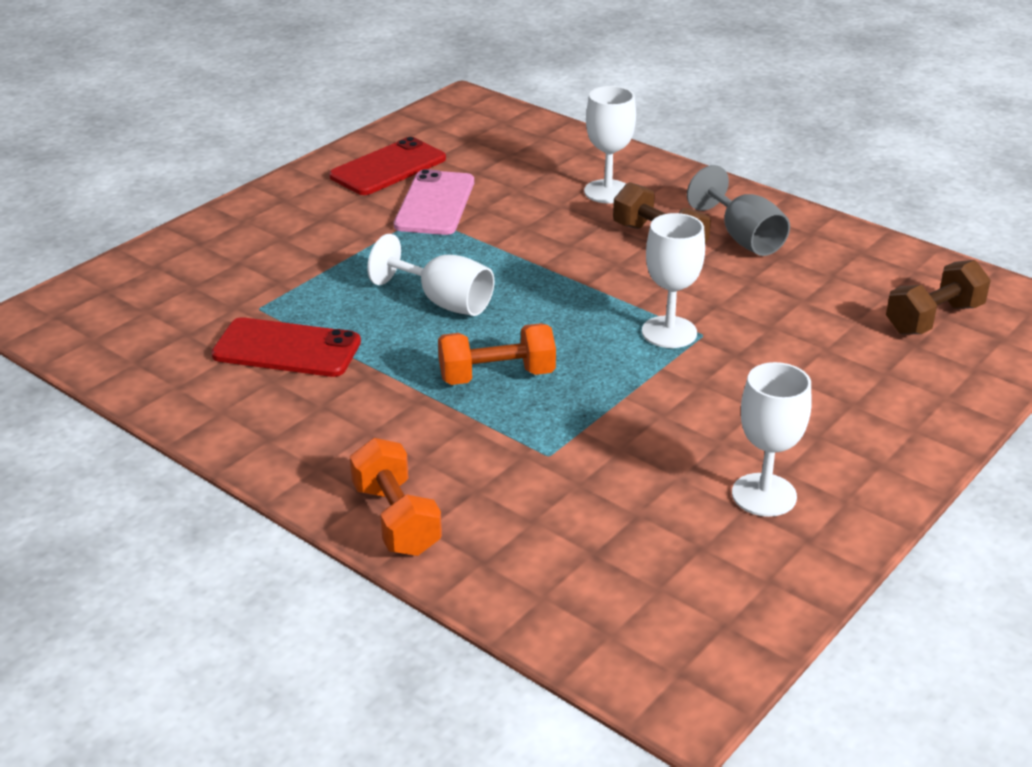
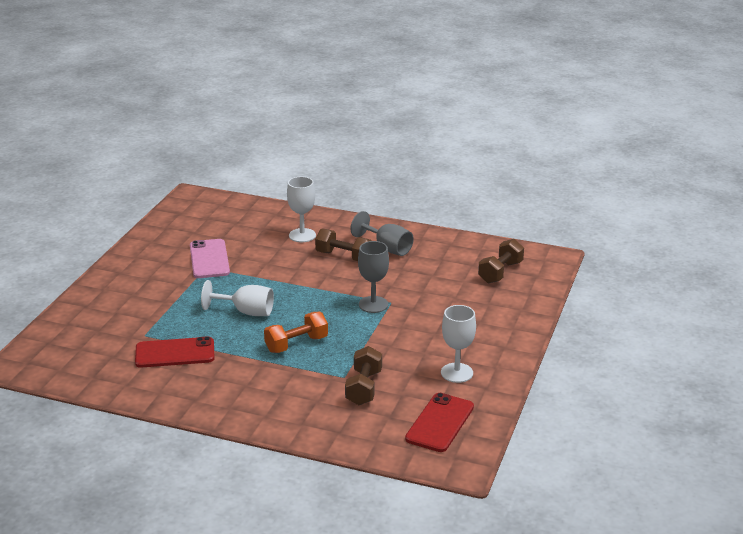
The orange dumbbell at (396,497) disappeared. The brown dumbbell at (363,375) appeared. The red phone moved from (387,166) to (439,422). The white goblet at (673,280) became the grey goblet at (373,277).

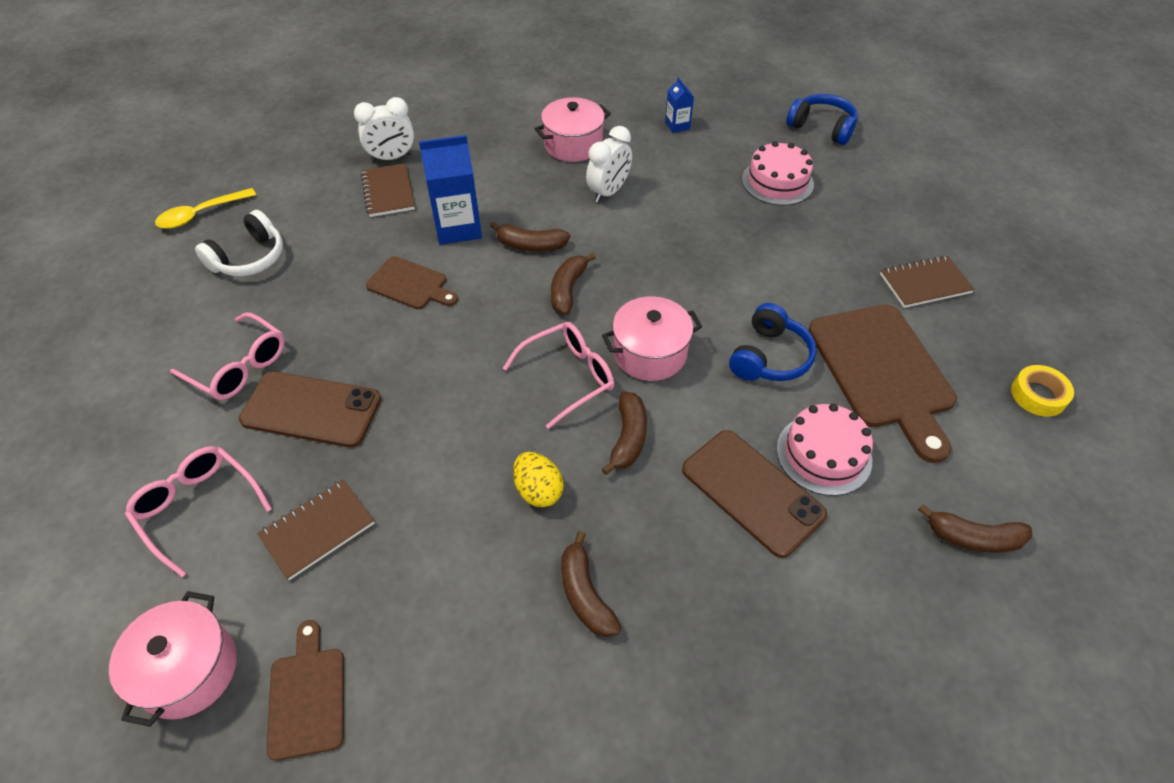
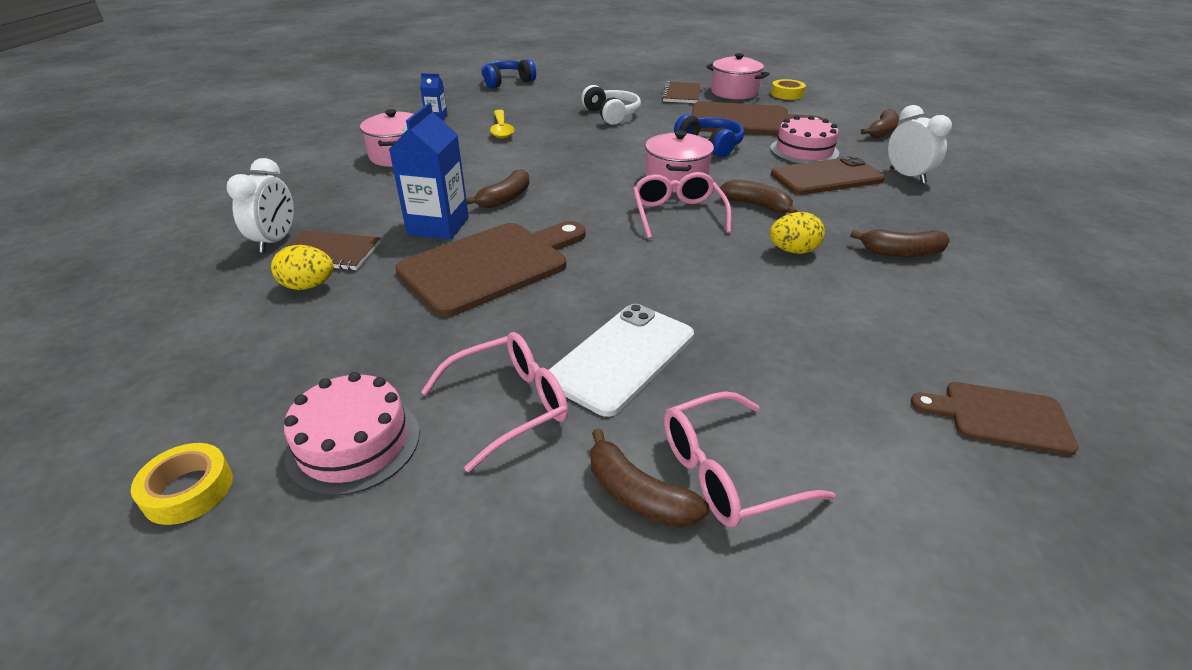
The brown notebook at (316,529) disappeared. The yellow tape at (182,484) appeared. The yellow egg at (302,267) appeared. The pink pot moved from (173,659) to (738,76). The yellow spoon moved from (205,208) to (502,124). The white headphones moved from (239,243) to (611,105). The brown banana moved from (573,284) to (650,478). The white clock moved from (609,164) to (920,144). The pink cake moved from (778,173) to (351,434). The brown phone at (310,409) became the white phone at (621,360). The brown cutting board at (412,282) changed to 1.85 times the size.

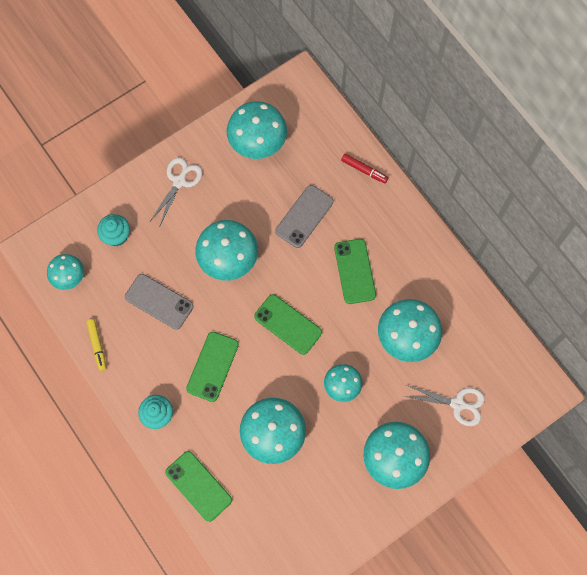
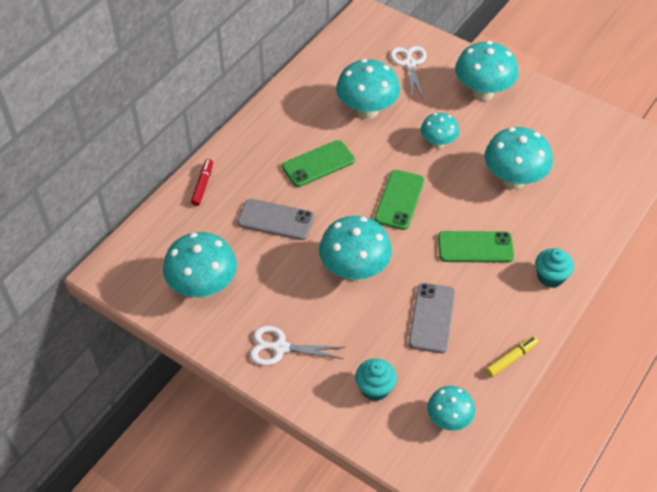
The green phone at (198,486) disappeared.

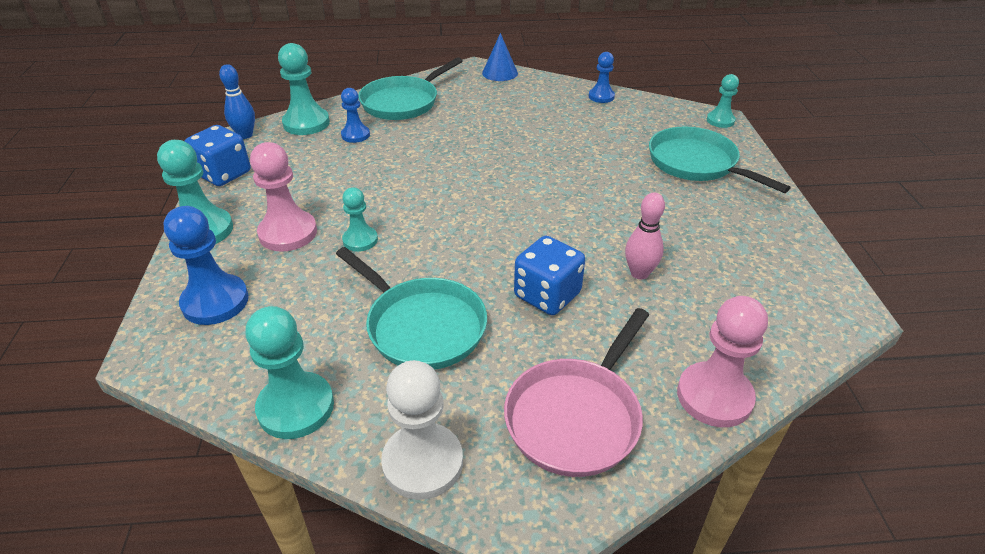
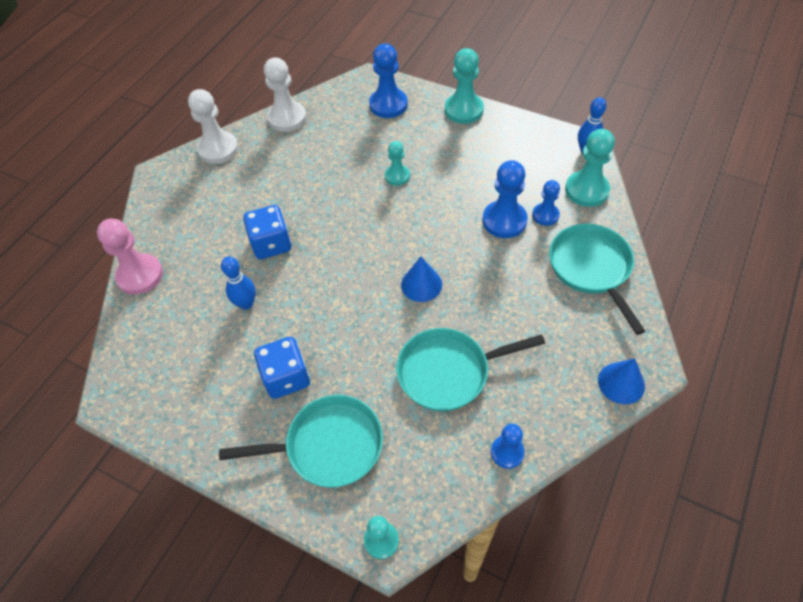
The pink pawn at (283,197) disappeared. The pink pan at (576,392) disappeared. The blue cone at (421,279) appeared. The blue pawn at (505,199) appeared. The blue dice moved from (217,155) to (282,368). The turquoise pan moved from (411,308) to (470,369). The turquoise pawn at (290,372) became the white pawn at (285,95). The pink bowling pin at (645,236) became the blue bowling pin at (238,283).

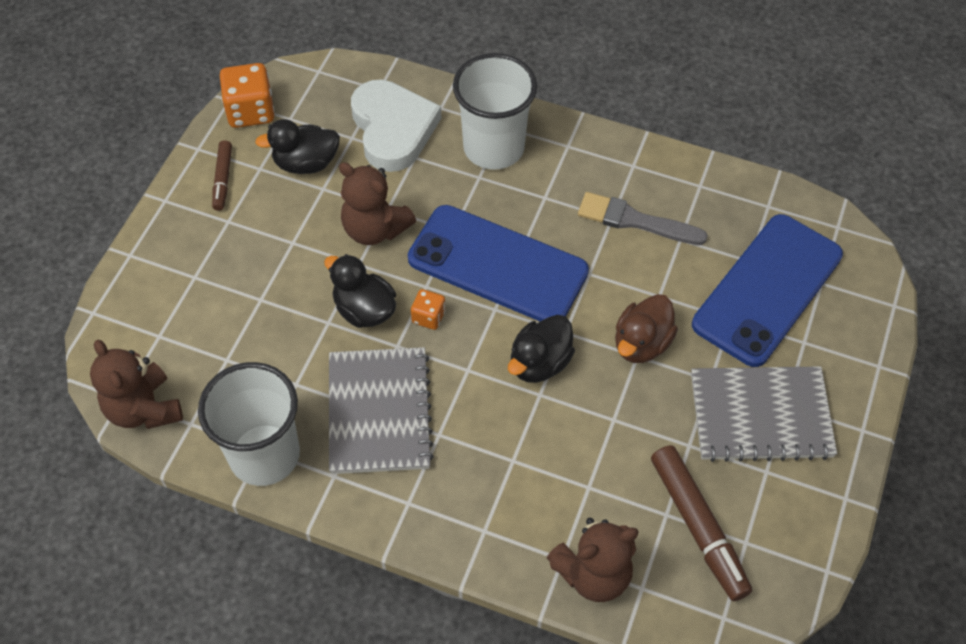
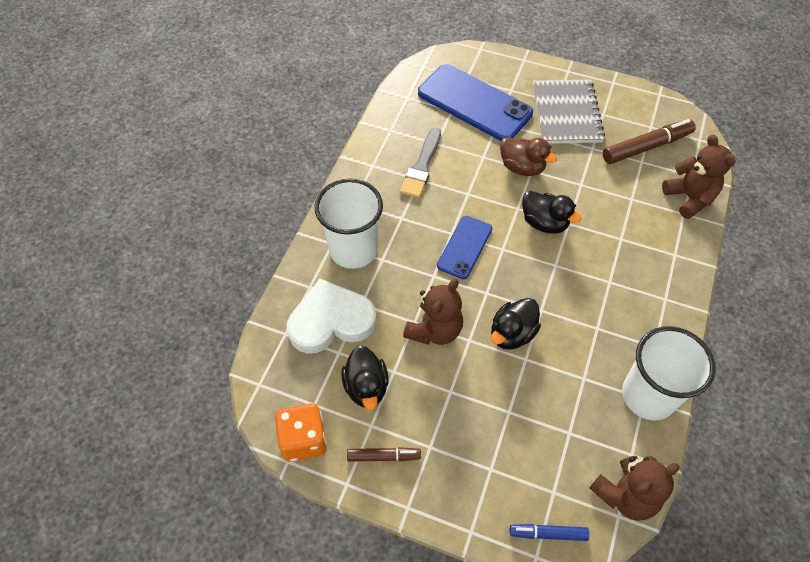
The grey notebook at (381,410) disappeared. The orange dice at (428,309) disappeared. The blue marker at (549,532) appeared. The blue phone at (498,263) changed to 0.56 times the size.

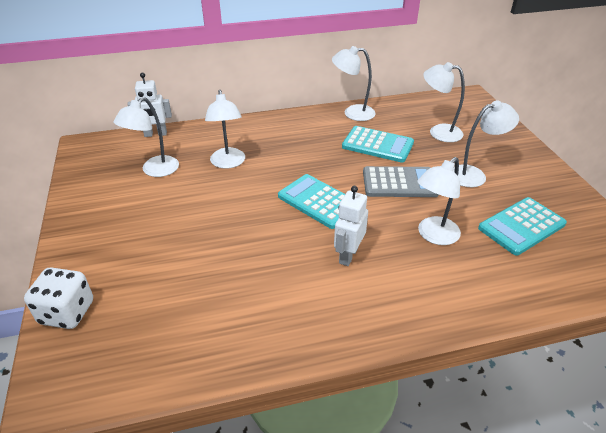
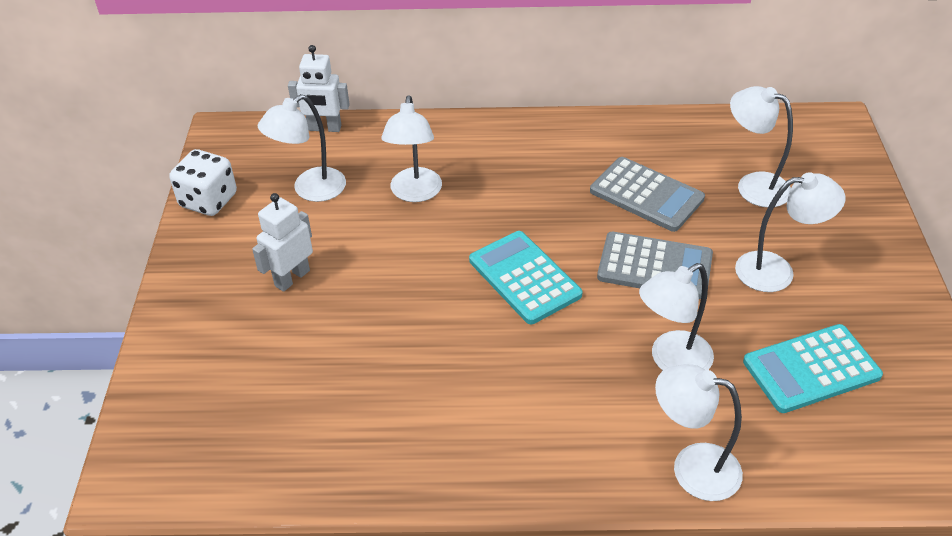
The white dice moved from (58,298) to (203,182). The white lamp moved from (354,83) to (699,432). The white robot moved from (351,226) to (282,242). The turquoise calculator at (378,144) became the grey calculator at (647,194).

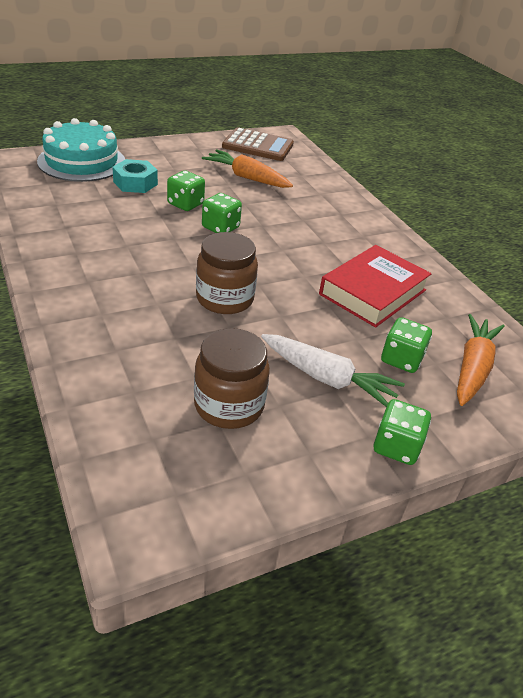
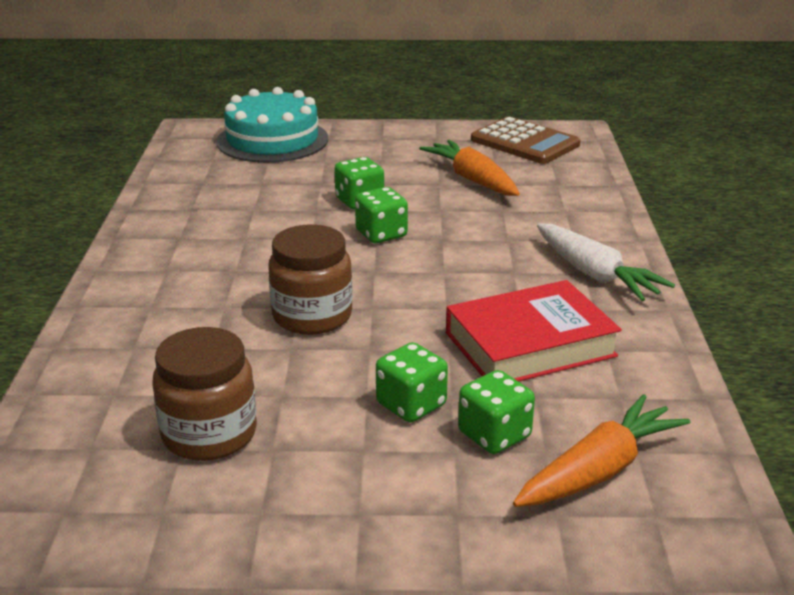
The turquoise nut at (135,176) disappeared. The white carrot moved from (333,370) to (606,262). The green dice moved from (402,432) to (412,382).

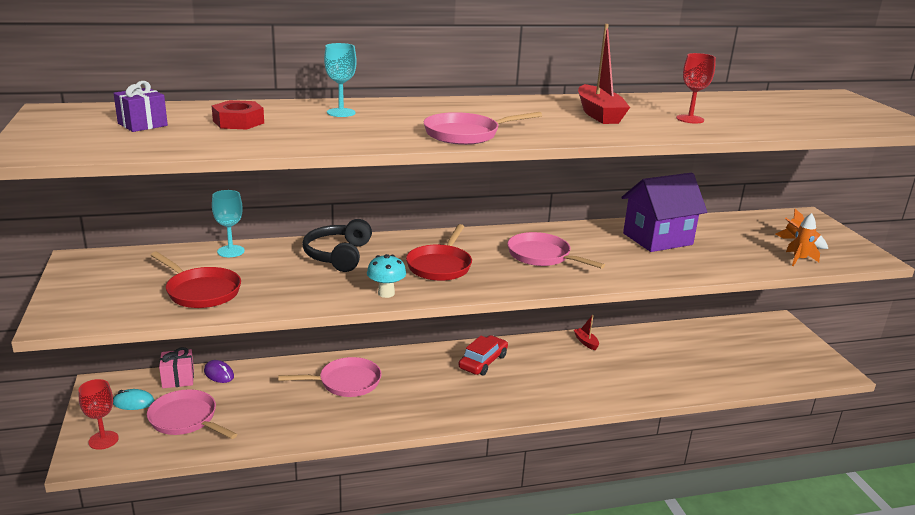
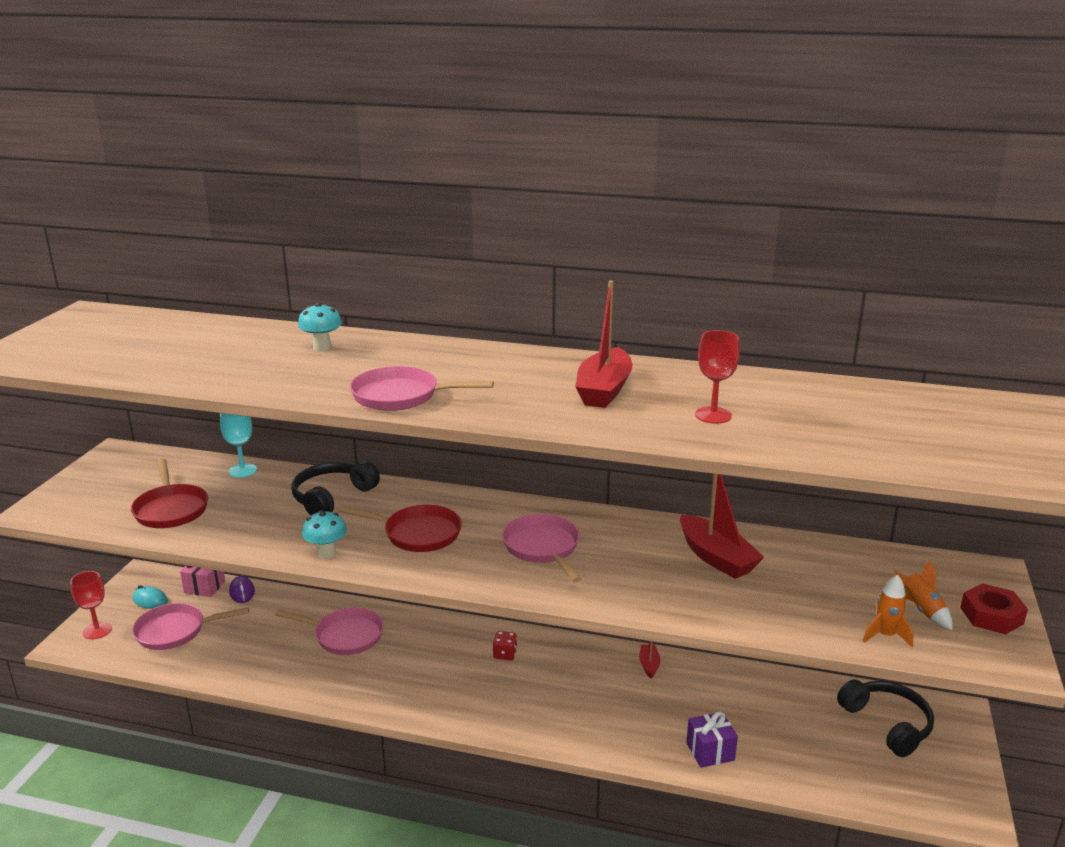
The black headphones at (885,718) appeared. The purple gift moved from (140,106) to (712,740). The red nut moved from (238,114) to (994,609). The turquoise goblet at (340,80) was replaced by the turquoise mushroom at (320,327). The red car at (483,355) was replaced by the red dice at (505,645). The purple house at (664,212) was replaced by the red boat at (722,526). The pink pan at (192,414) turned 75 degrees counterclockwise. The red pan at (439,252) turned 120 degrees counterclockwise.

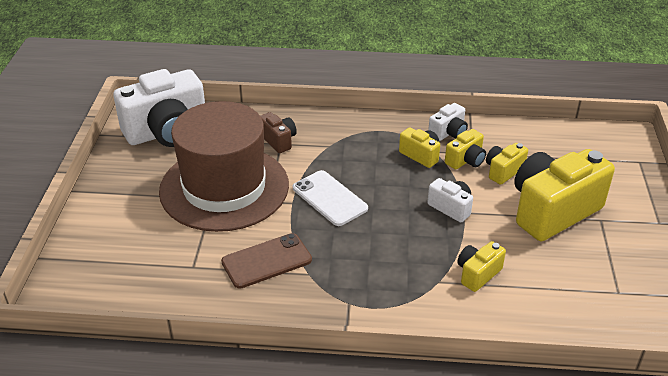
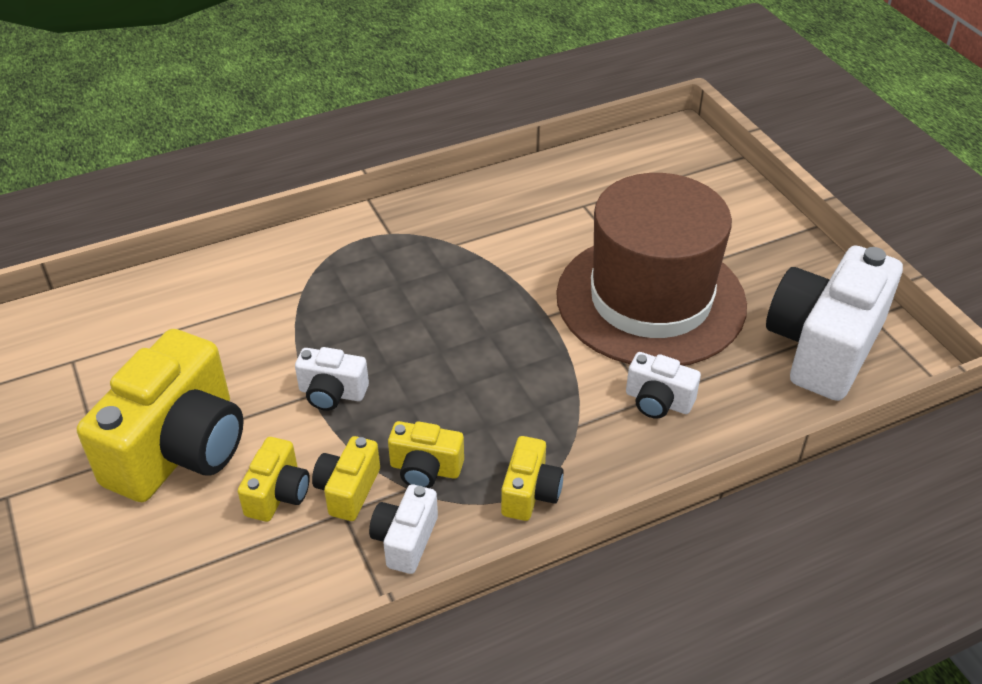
The brown phone at (266,261) disappeared. The white phone at (330,198) disappeared. The yellow camera moved from (481,266) to (532,478). The brown camera at (278,132) became the white camera at (663,385).

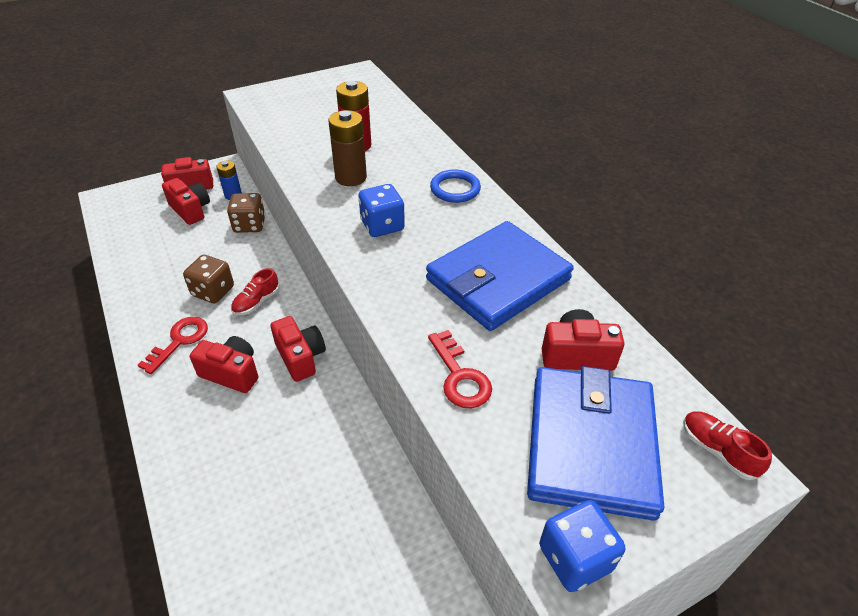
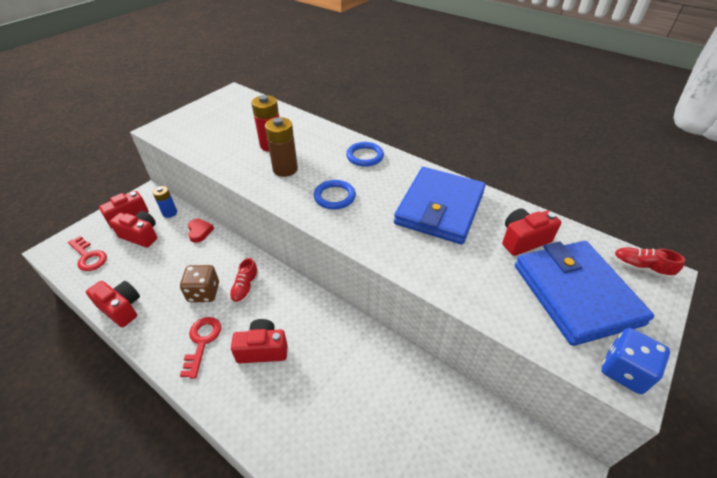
The red camera moved from (298,349) to (113,304). The red key moved from (460,369) to (87,253). The brown dice at (246,213) was replaced by the red heart at (201,231). The blue dice at (381,210) was replaced by the blue ring at (335,194).

